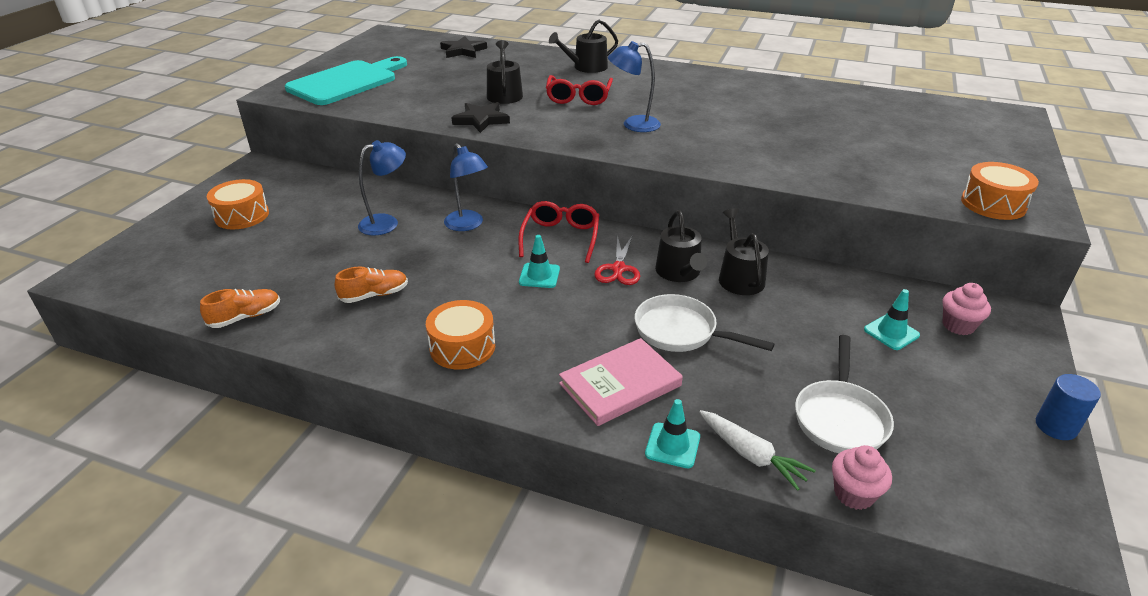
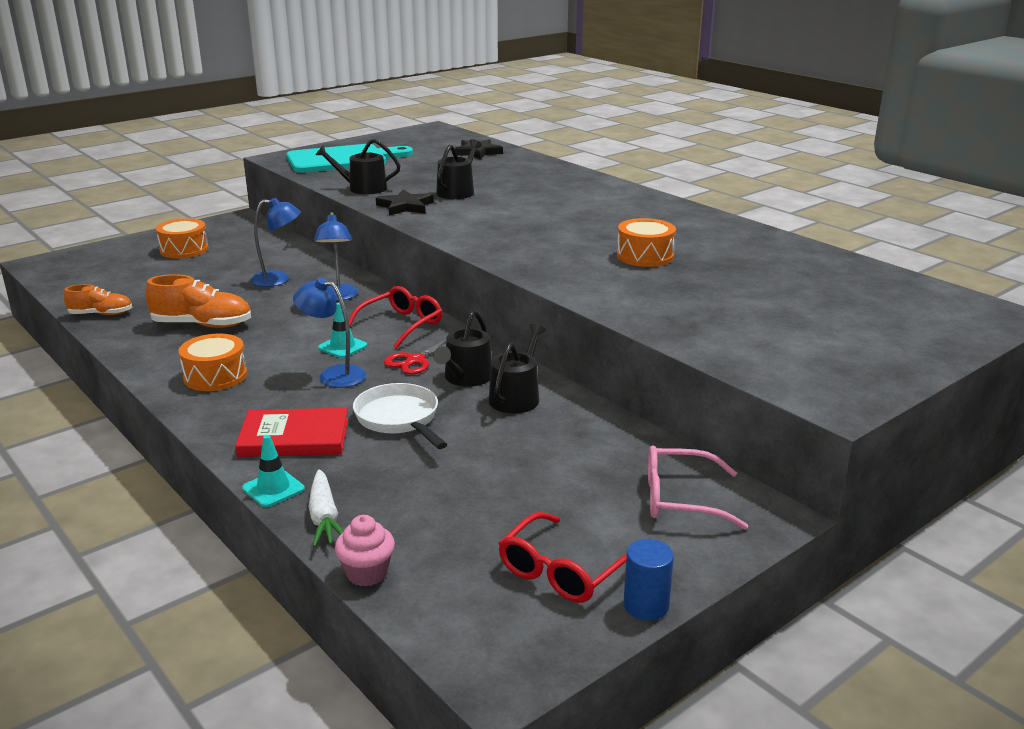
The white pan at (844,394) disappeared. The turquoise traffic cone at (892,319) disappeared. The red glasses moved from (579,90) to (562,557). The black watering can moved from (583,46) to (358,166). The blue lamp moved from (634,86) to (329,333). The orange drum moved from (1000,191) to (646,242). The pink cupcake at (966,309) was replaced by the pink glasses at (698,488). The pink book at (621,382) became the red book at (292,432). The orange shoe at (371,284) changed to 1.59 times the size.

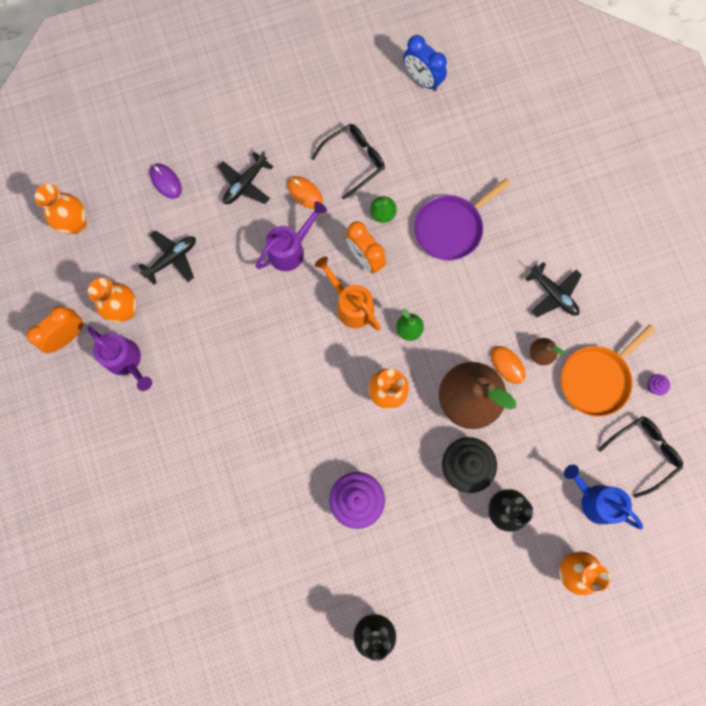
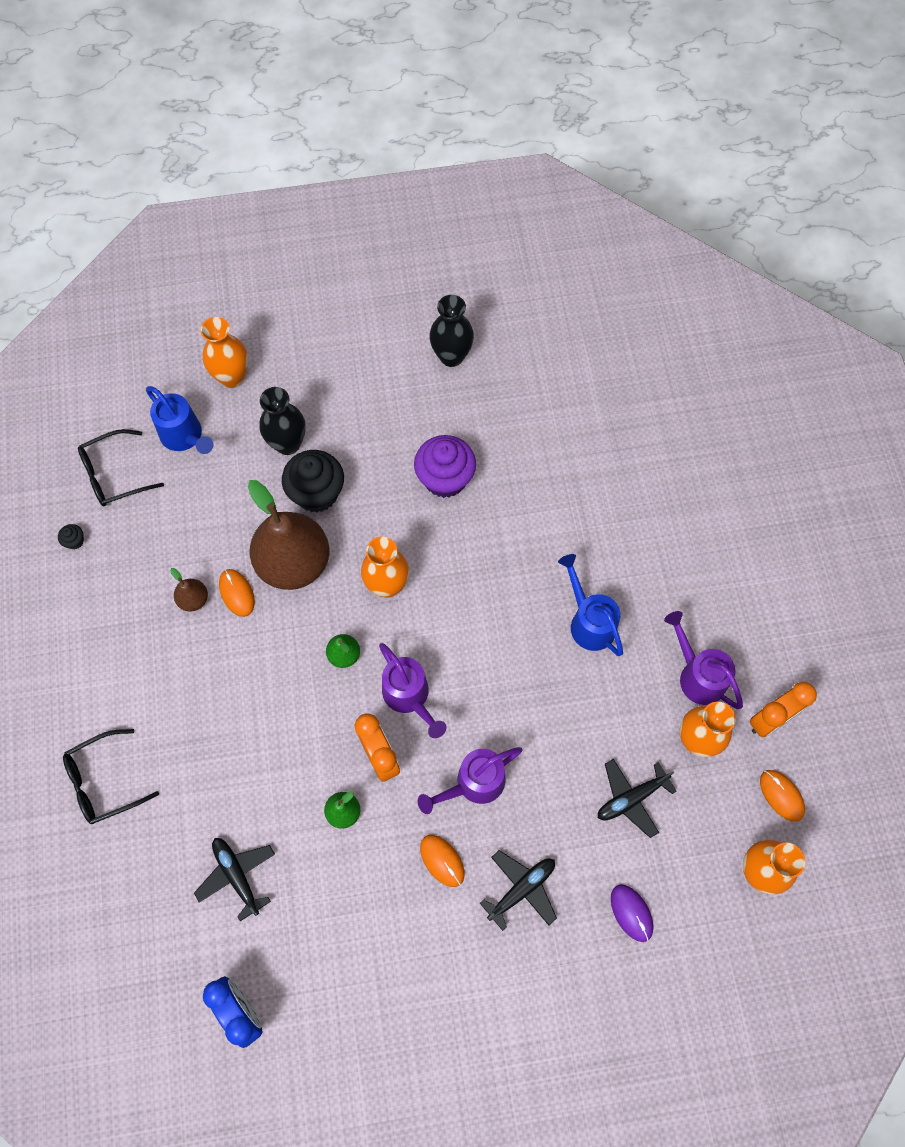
The purple pan at (462,220) disappeared. The orange pan at (608,370) disappeared. The blue watering can at (590,605) appeared. The orange mouse at (782,796) appeared. The black glasses moved from (348,162) to (111,776). The black plane moved from (553,289) to (234,879). The orange watering can at (348,293) became the purple watering can at (413,690). The purple cupcake at (658,384) became the black cupcake at (71,537).

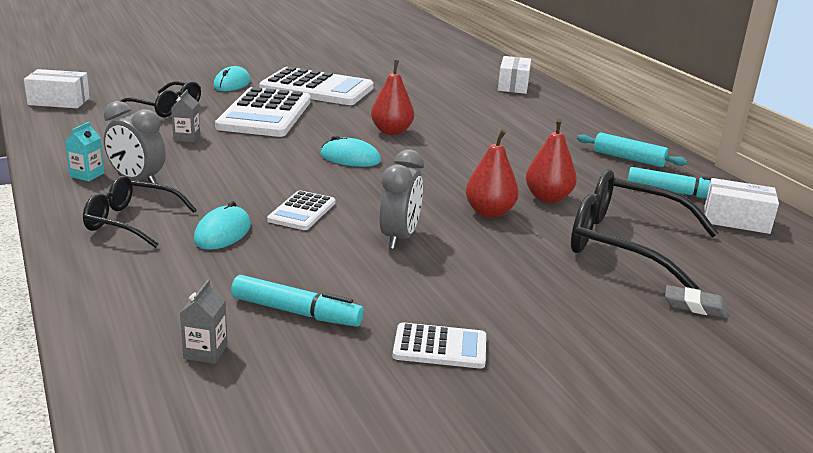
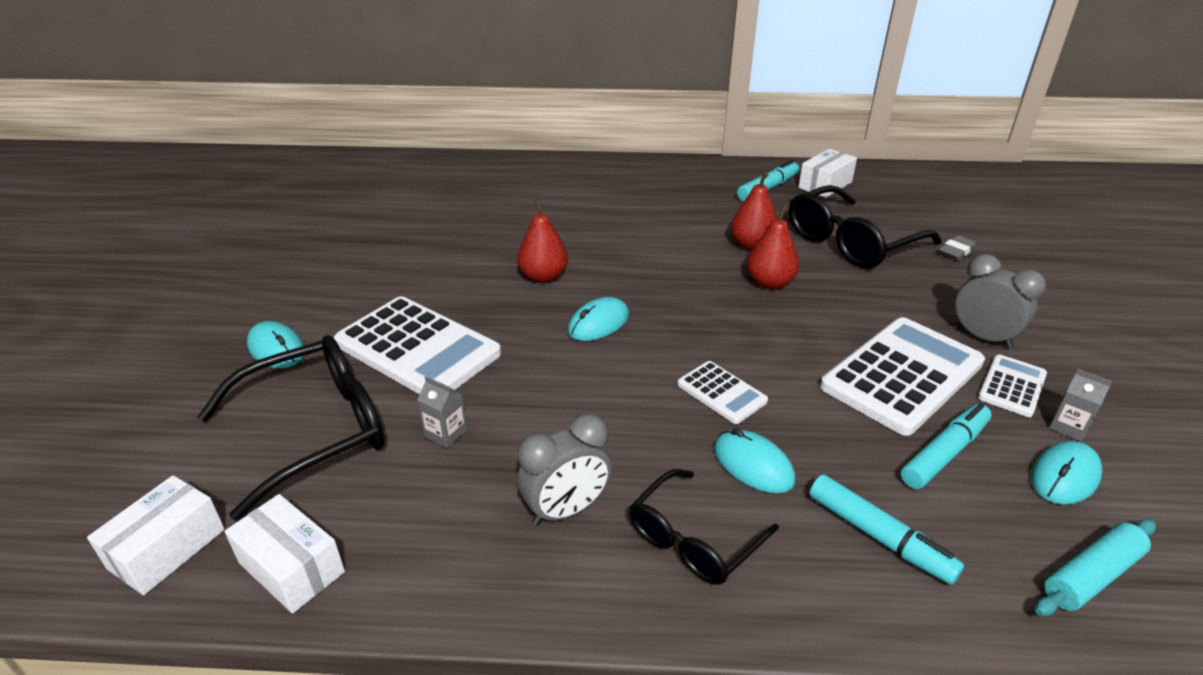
The turquoise carton at (85,151) disappeared. The turquoise marker at (886,530) appeared. The turquoise mouse at (1066,473) appeared. The grey carton moved from (204,322) to (1081,405). The white calculator moved from (317,85) to (902,376). The grey clock moved from (401,199) to (1000,301). The white box moved from (514,75) to (284,553). The turquoise rolling pin moved from (632,149) to (1095,567). The black glasses at (160,99) changed to 1.62 times the size.

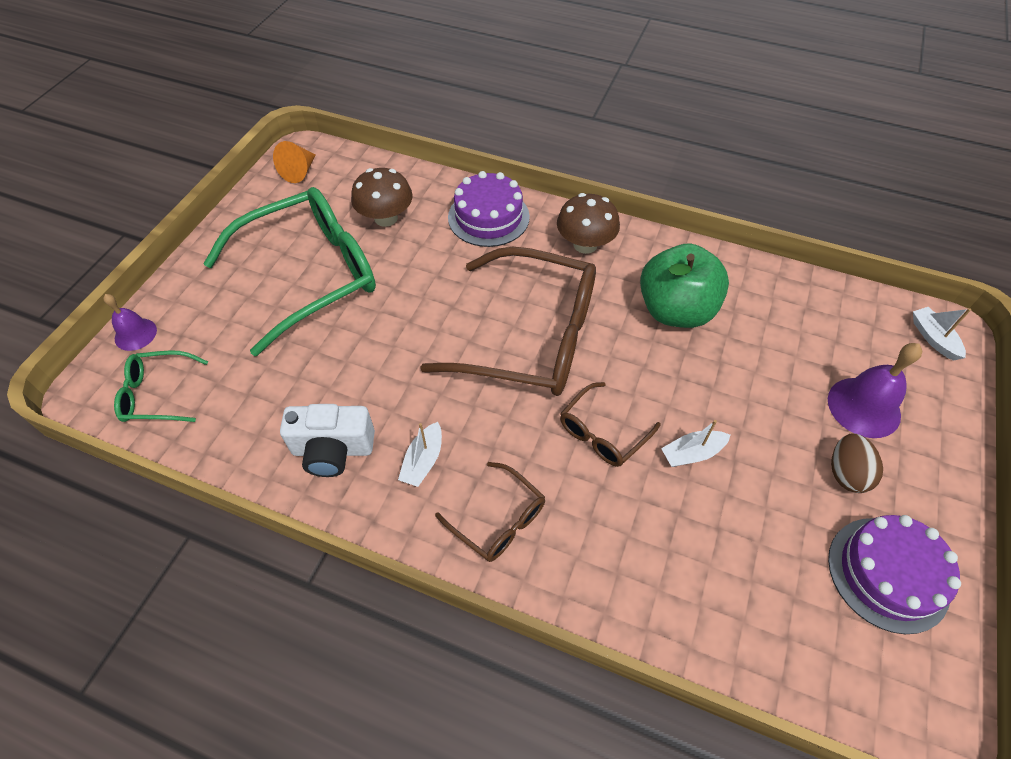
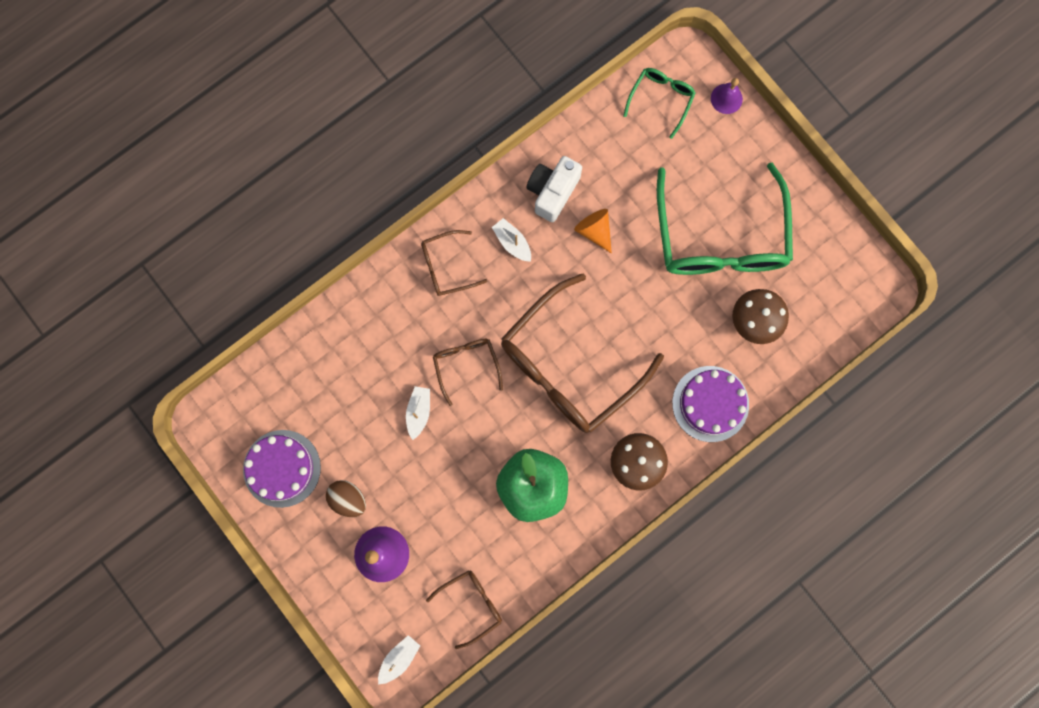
The brown glasses at (464,609) appeared. The orange cone moved from (294,162) to (593,231). The white boat at (942,334) turned 60 degrees counterclockwise.

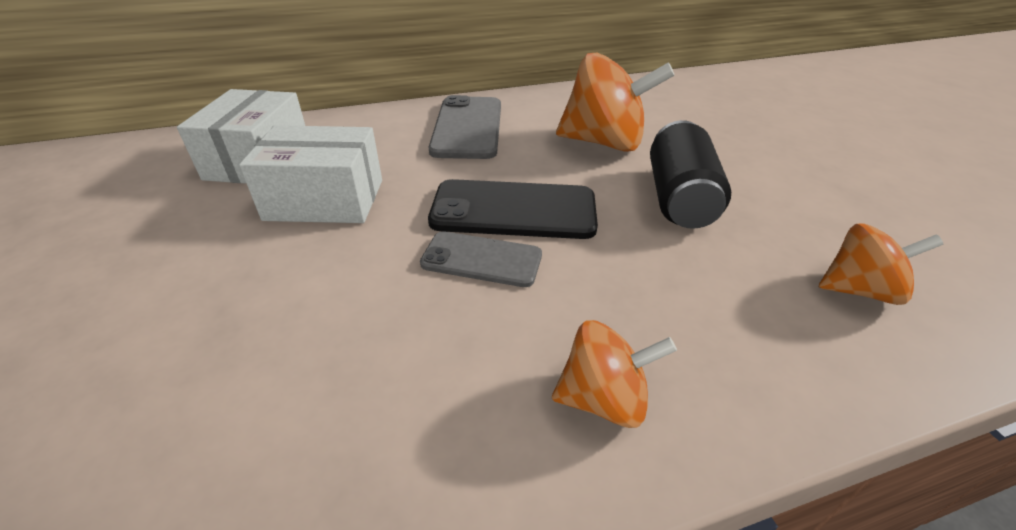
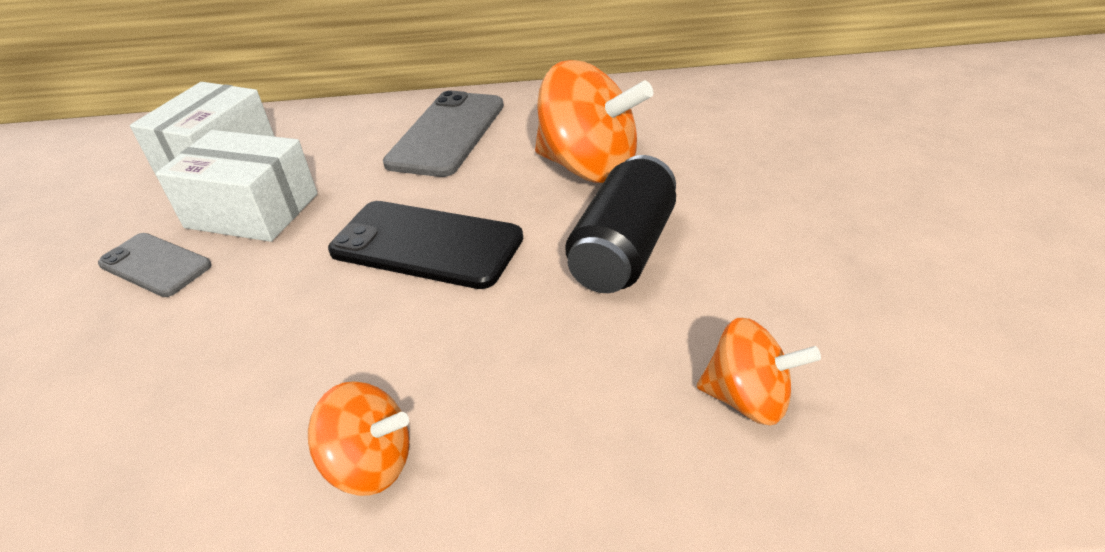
The grey phone moved from (481,259) to (155,265).

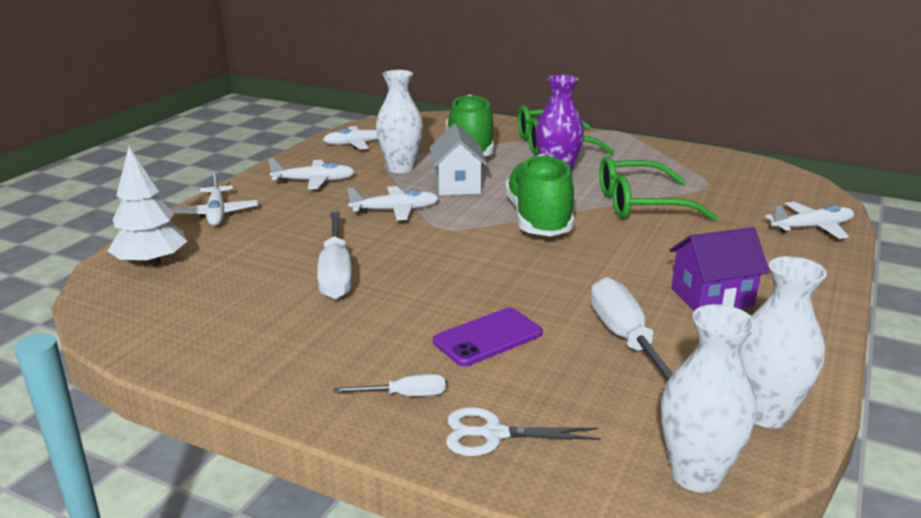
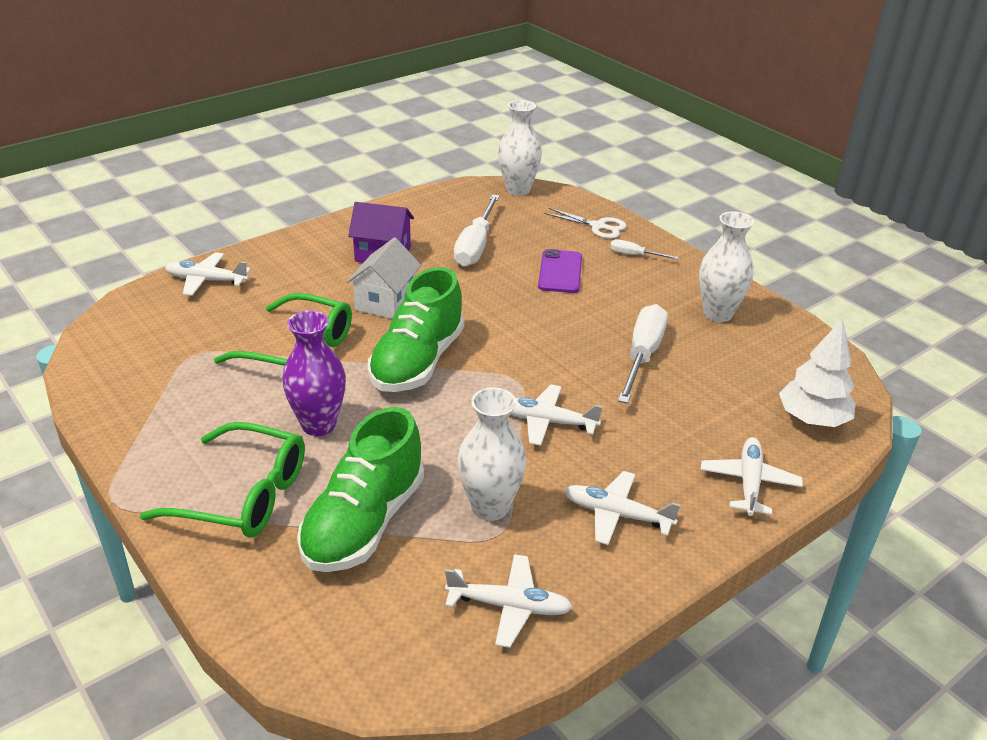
The white house moved from (458,160) to (383,278). The white vase moved from (783,342) to (726,266). The purple phone at (488,337) turned 75 degrees counterclockwise.

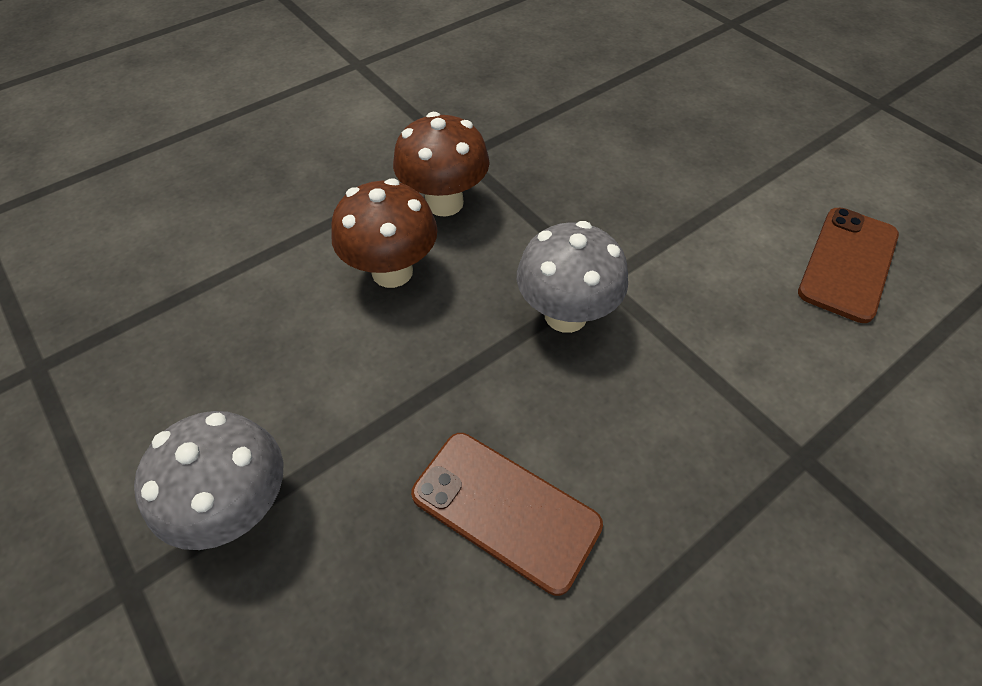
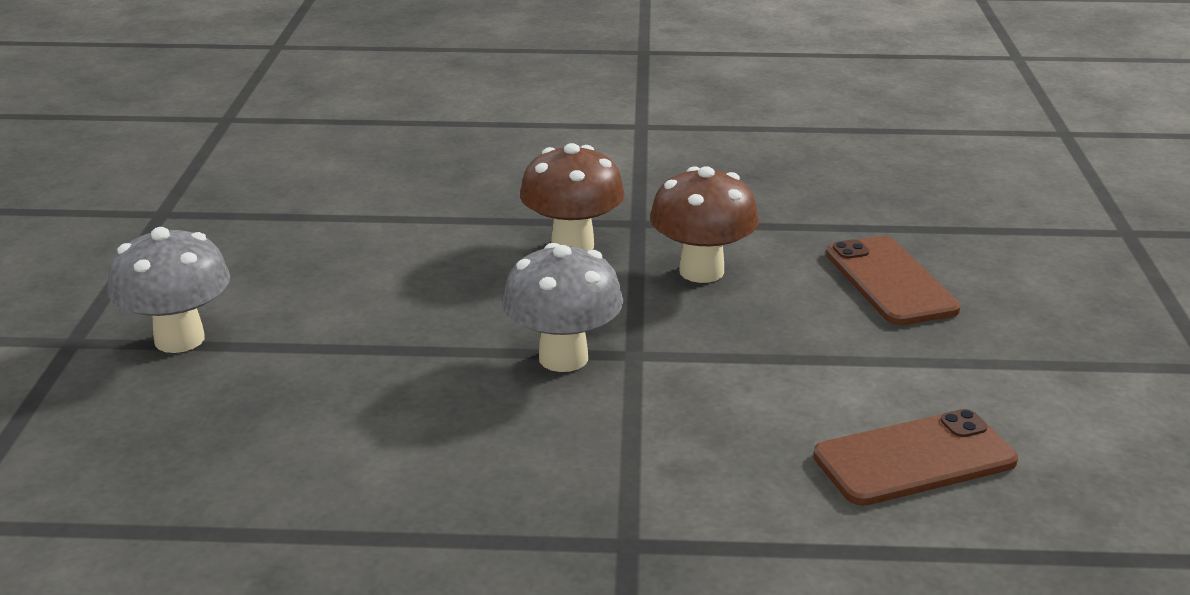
The brown mushroom moved from (384,233) to (704,224). The brown phone moved from (507,514) to (893,280).

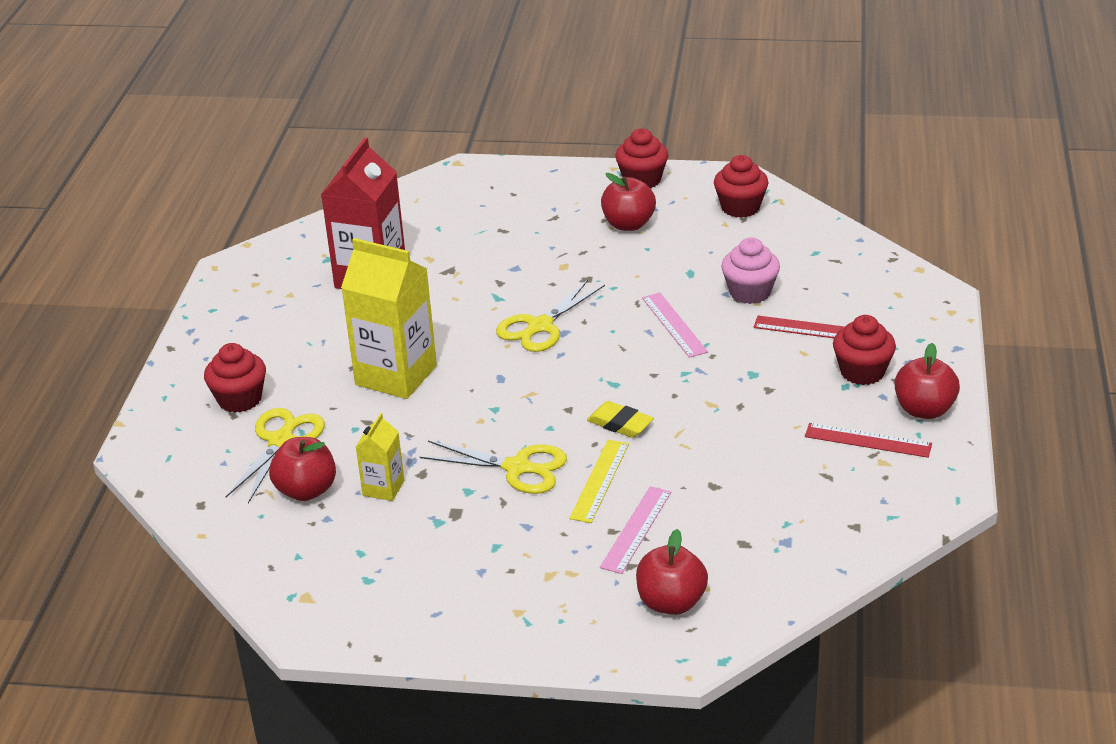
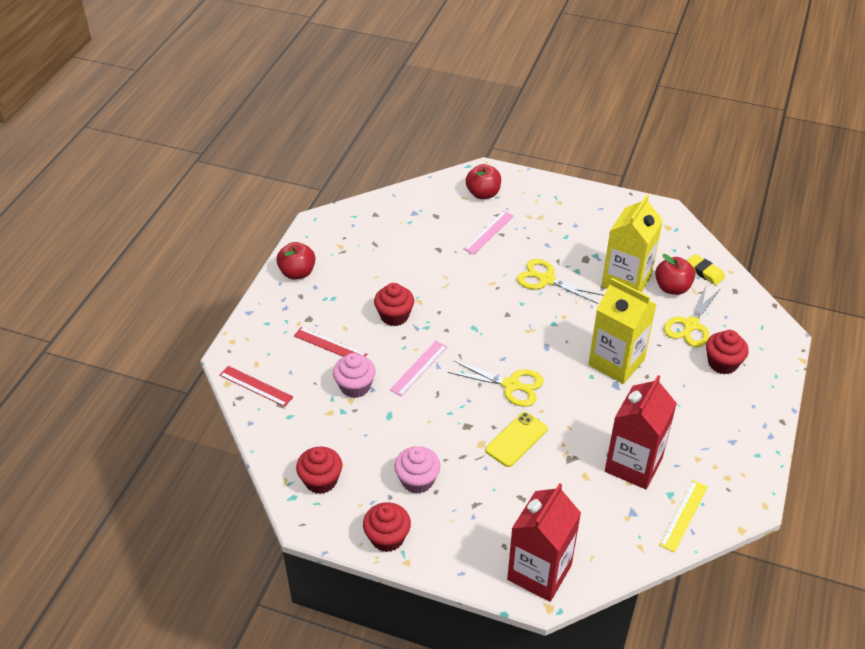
The yellow phone at (516,439) appeared. The red carton at (544,542) appeared. The yellow ruler moved from (599,481) to (683,516). The yellow eraser moved from (620,419) to (706,269). The red ruler moved from (868,440) to (256,386). The red cupcake moved from (864,350) to (394,304). The red apple at (628,202) was replaced by the pink cupcake at (417,470). The yellow scissors at (550,316) turned 60 degrees clockwise. The pink ruler at (675,325) turned 45 degrees clockwise. The yellow carton at (380,457) changed to 2.01 times the size.

